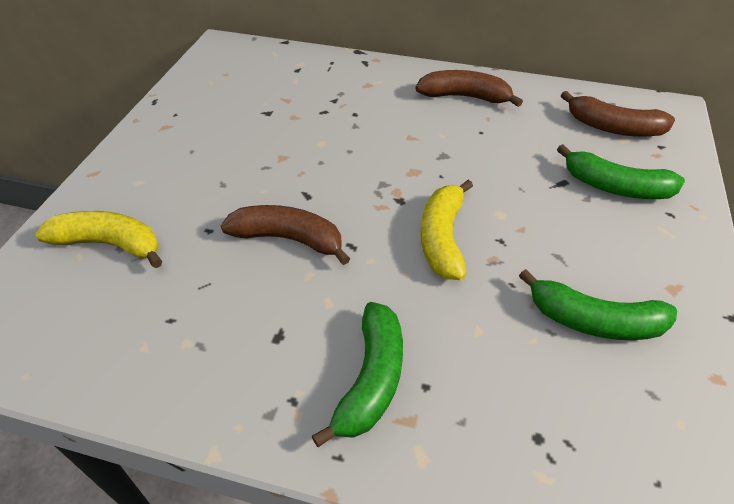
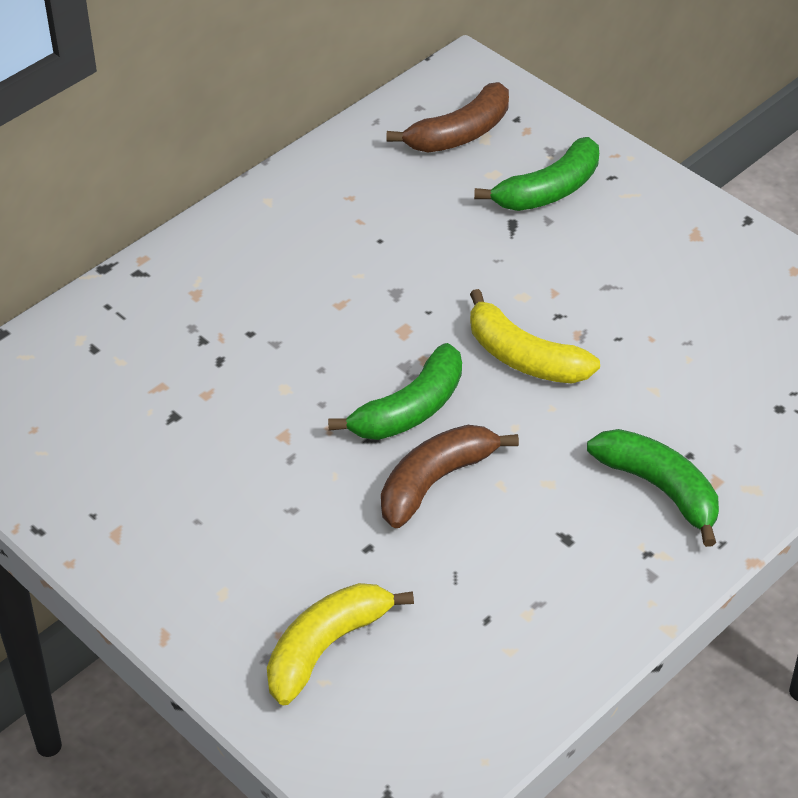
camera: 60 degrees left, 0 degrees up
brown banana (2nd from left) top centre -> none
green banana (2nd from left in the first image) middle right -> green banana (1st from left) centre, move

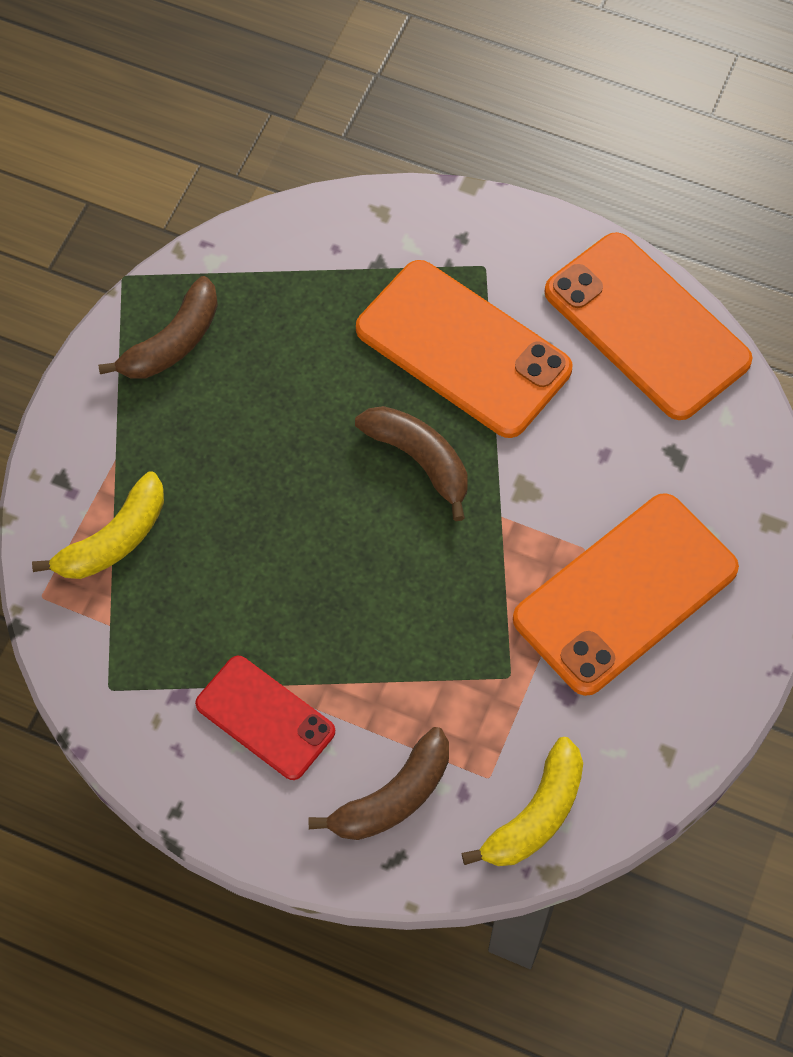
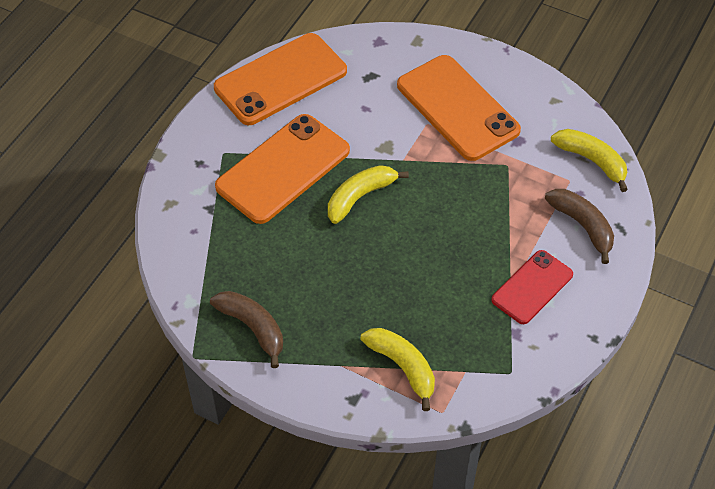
camera: 85 degrees left, 10 degrees down
brown banana (3rd from left) centre -> yellow banana (1st from left) centre

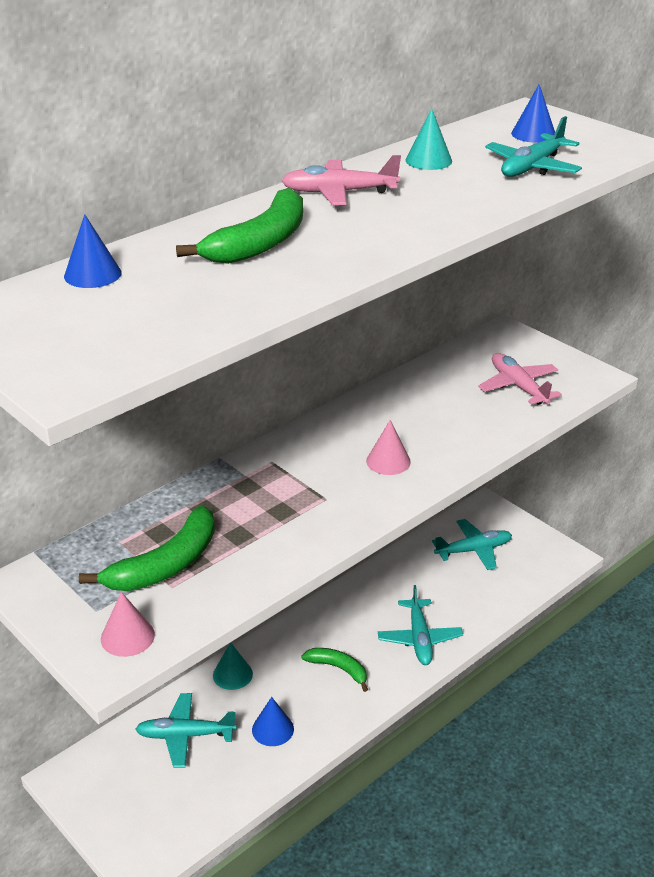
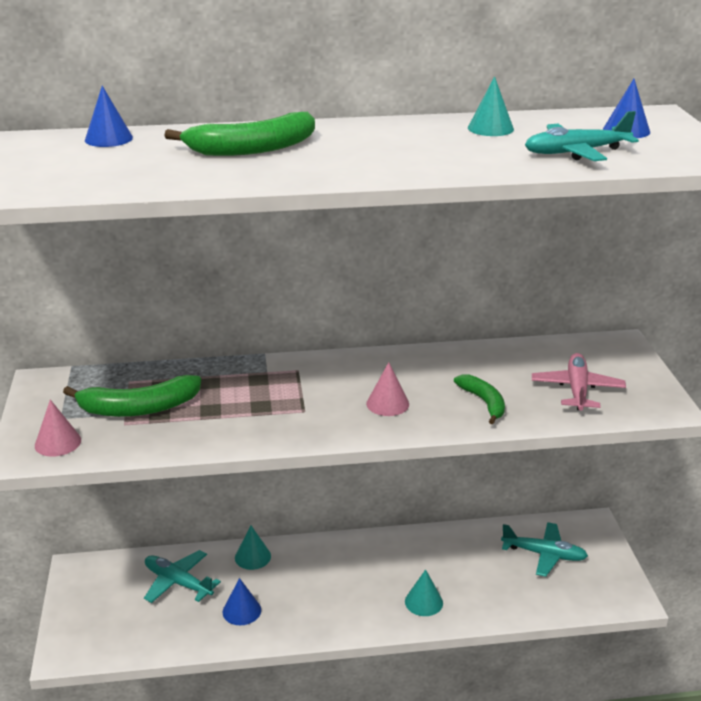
camera: 35 degrees right, 5 degrees down
pink plane (1st from left) top centre -> none
turquoise plane (2nd from left) bottom centre -> turquoise cone (2nd from left) bottom centre
green banana (3rd from left) bottom centre -> green banana (3rd from left) middle right, move

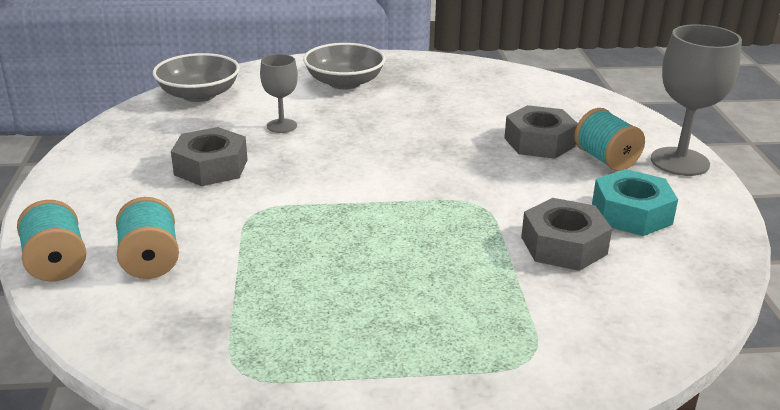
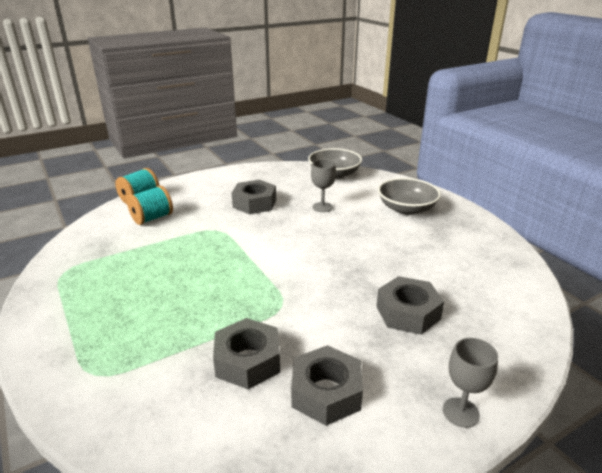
camera: 65 degrees right, 0 degrees up
grey goblet (2nd from left) top right -> grey goblet (2nd from left) bottom right, x0.57
turquoise spool (3rd from left) middle right -> none
turquoise nut middle right -> grey nut (3rd from left) bottom centre

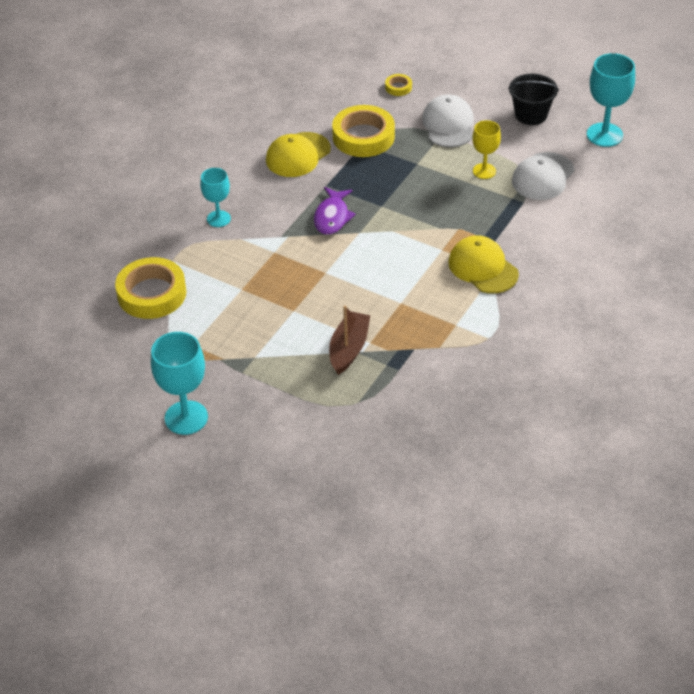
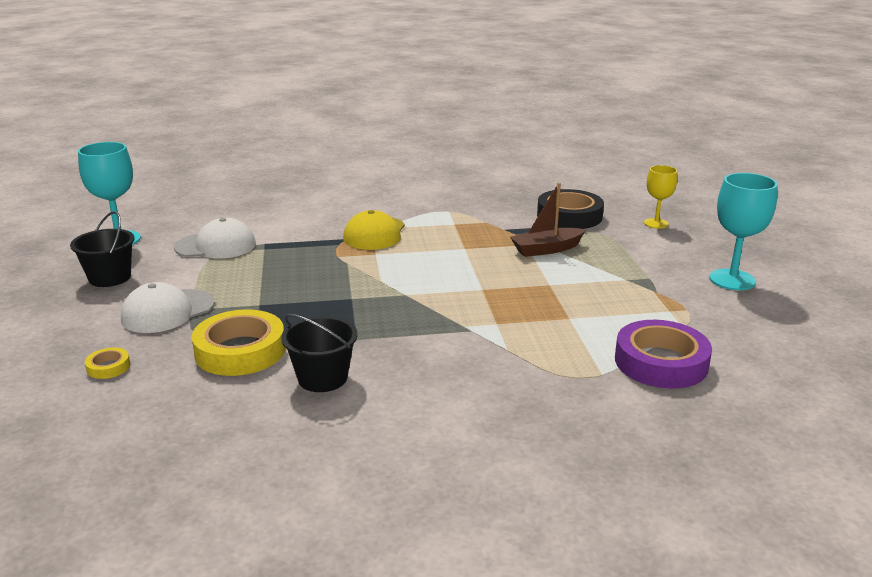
camera: 130 degrees left, 20 degrees down
yellow goblet top right -> yellow goblet middle right, move
yellow cap (1st from left) top centre -> black bucket (2nd from left) centre
turquoise goblet (2nd from left) top left -> none
purple fish top centre -> none
yellow tape (1st from left) middle left -> purple tape middle right
none -> black tape centre

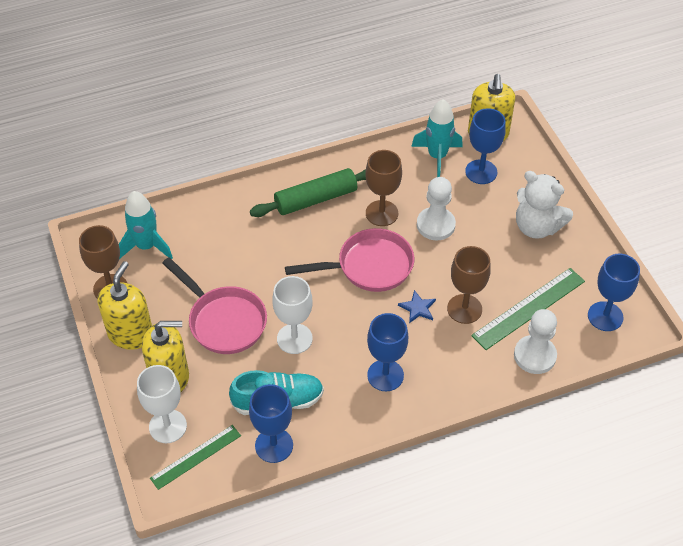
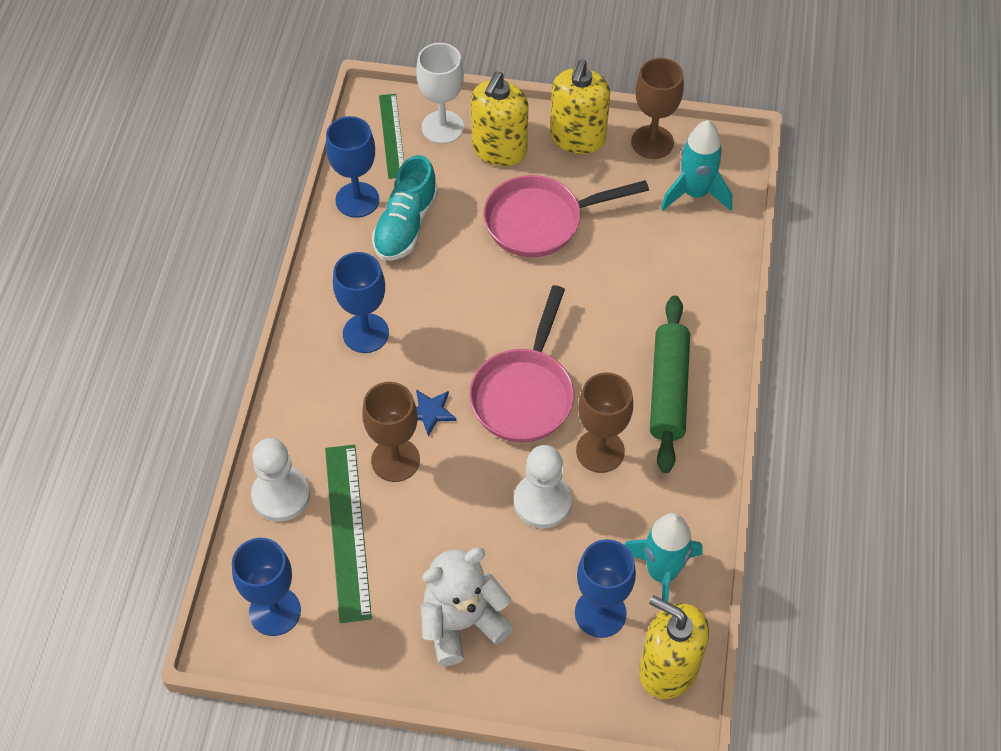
camera: 120 degrees right, 5 degrees up
yellow soap dispenser (1st from left in the first image) middle left -> yellow soap dispenser (2nd from left) top centre, 60 degrees clockwise
white goblet (2nd from left) centre -> none

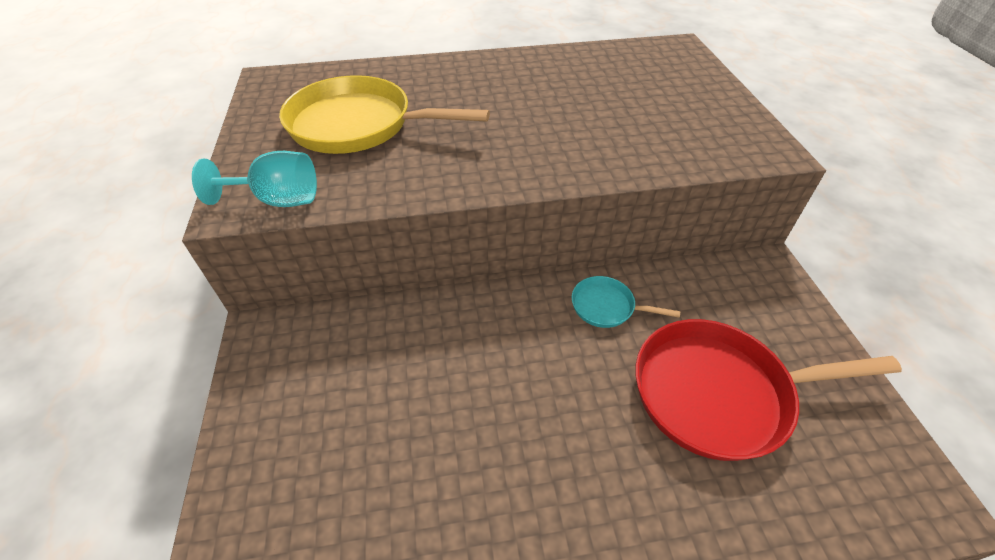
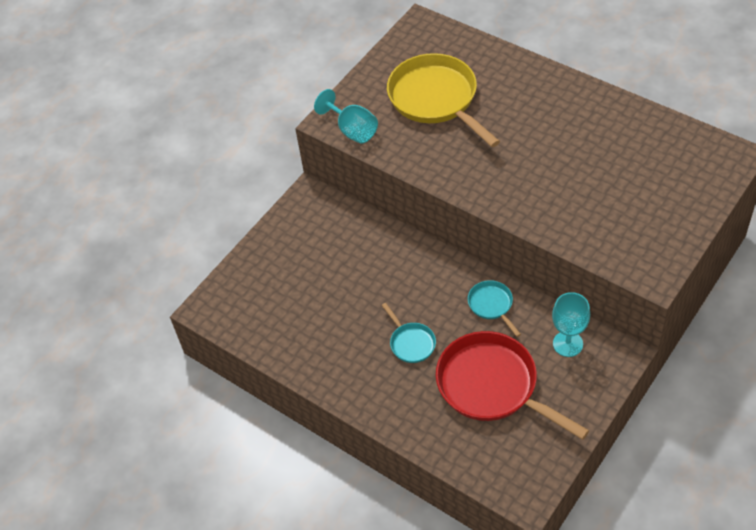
camera: 50 degrees right, 5 degrees up
none -> turquoise goblet (2nd from left) middle right
none -> turquoise pan (1st from left) centre

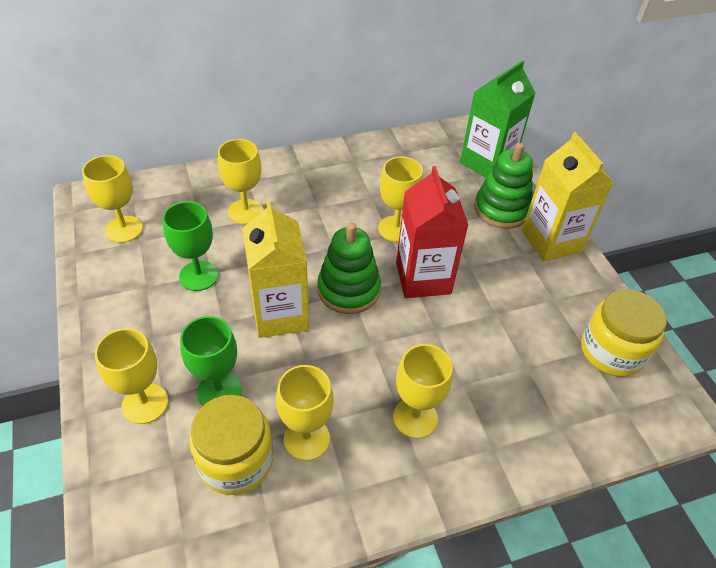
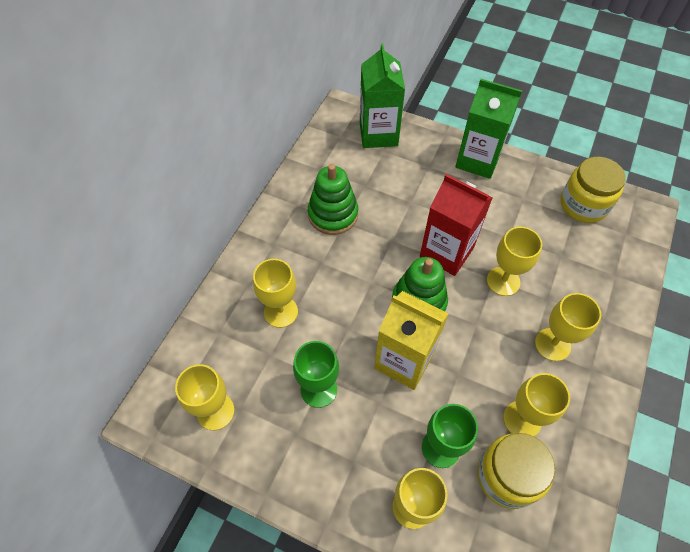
camera: 45 degrees left, 10 degrees up
yellow carton (2nd from left) middle right -> green carton (2nd from left) top right
green stacking toy (2nd from left in the first image) top right -> green stacking toy (1st from left) centre, move
yellow goblet (5th from left in the first image) centre -> yellow goblet (4th from left) middle right, move

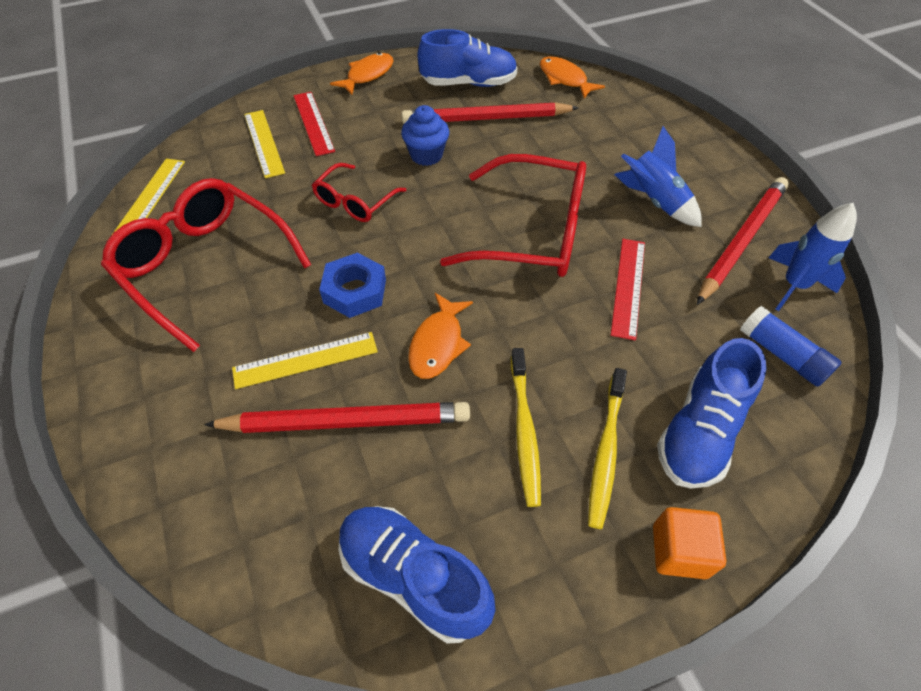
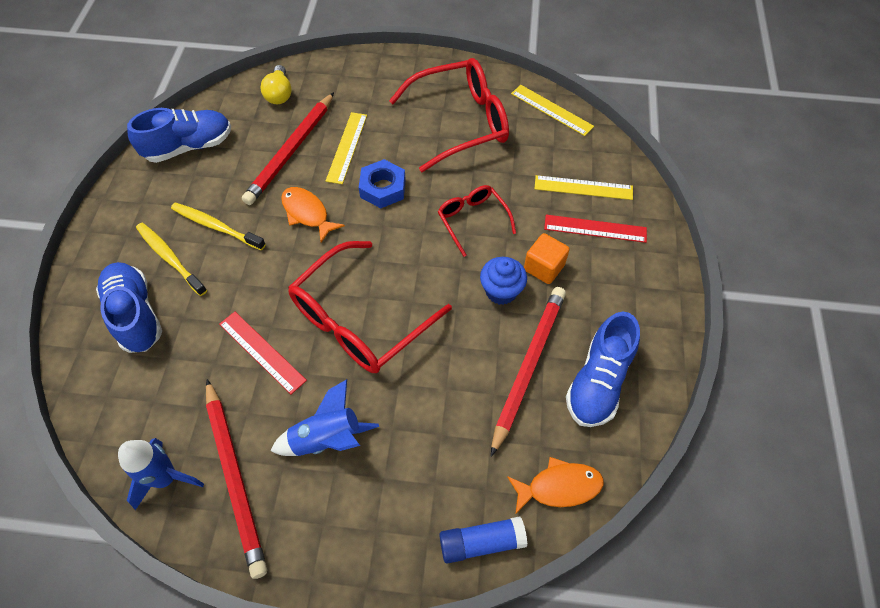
camera: 120 degrees right, 5 degrees up
orange fish (1st from left) top centre -> none
blue glue stick middle right -> blue glue stick bottom centre, move
orange cube bottom right -> orange cube centre, move
none -> yellow light bulb top left

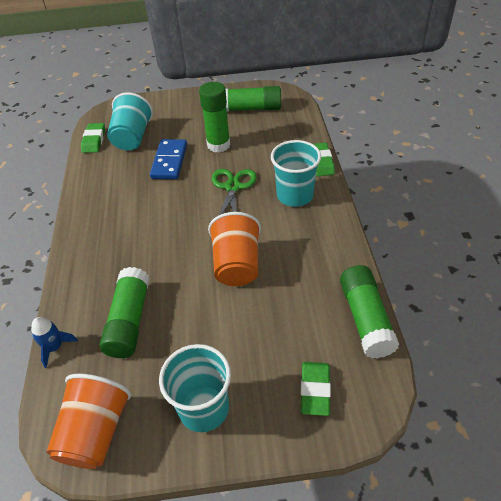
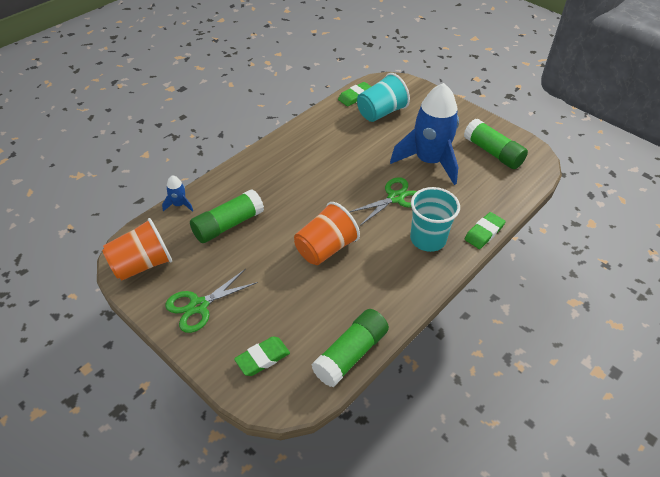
camera: 45 degrees right, 0 degrees up
green glue stick (2nd from left) top centre -> blue rocket (2nd from left) top centre
blue domino top centre -> none
turquoise cup (2nd from left) bottom centre -> green scissors (1st from left) middle left

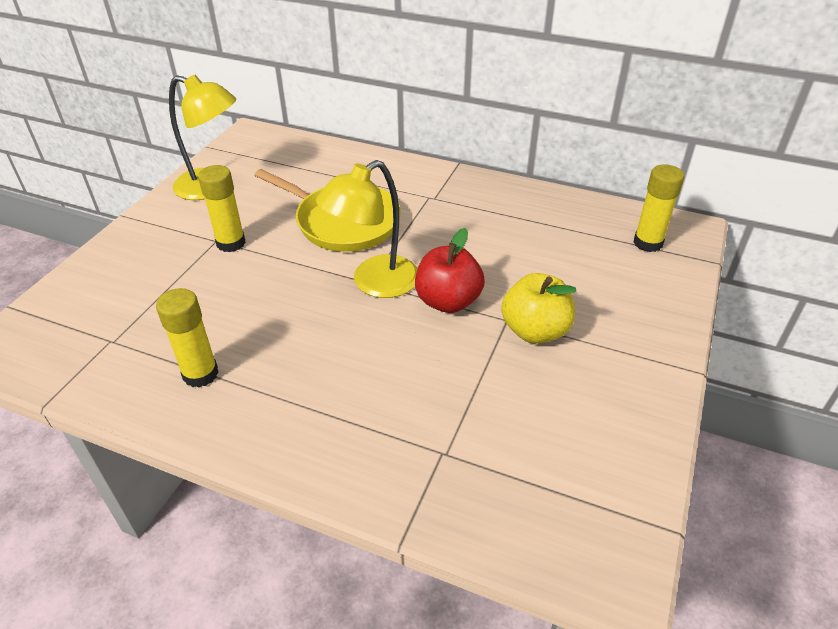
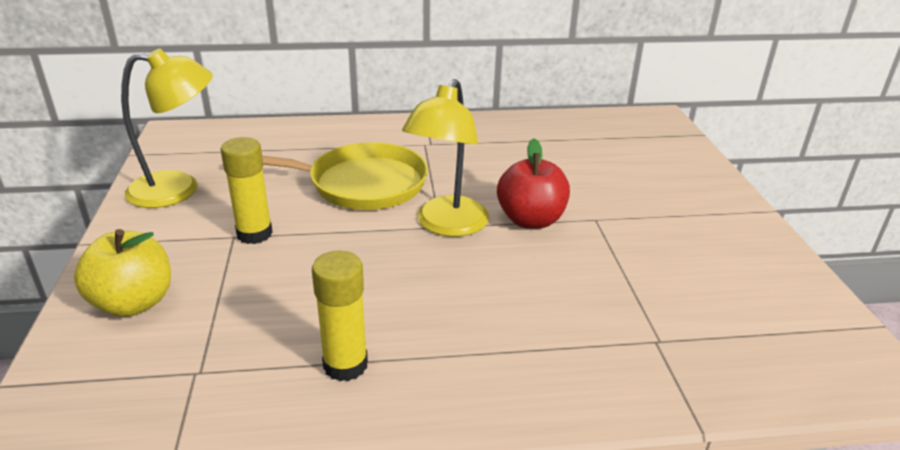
camera: 30 degrees left, 10 degrees down
yellow glue stick (3rd from left) top right -> none
yellow apple centre -> yellow apple middle left, move

